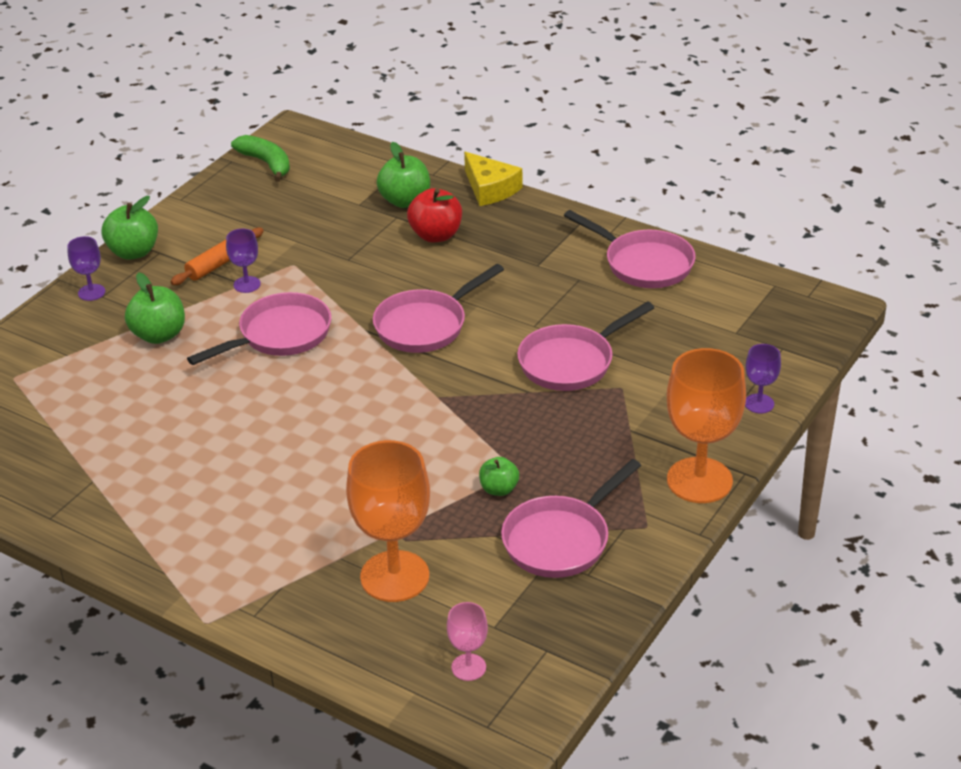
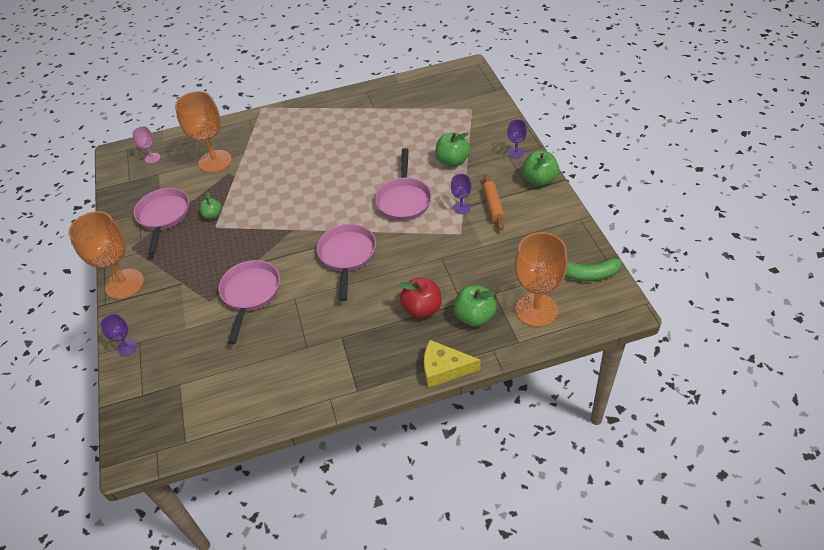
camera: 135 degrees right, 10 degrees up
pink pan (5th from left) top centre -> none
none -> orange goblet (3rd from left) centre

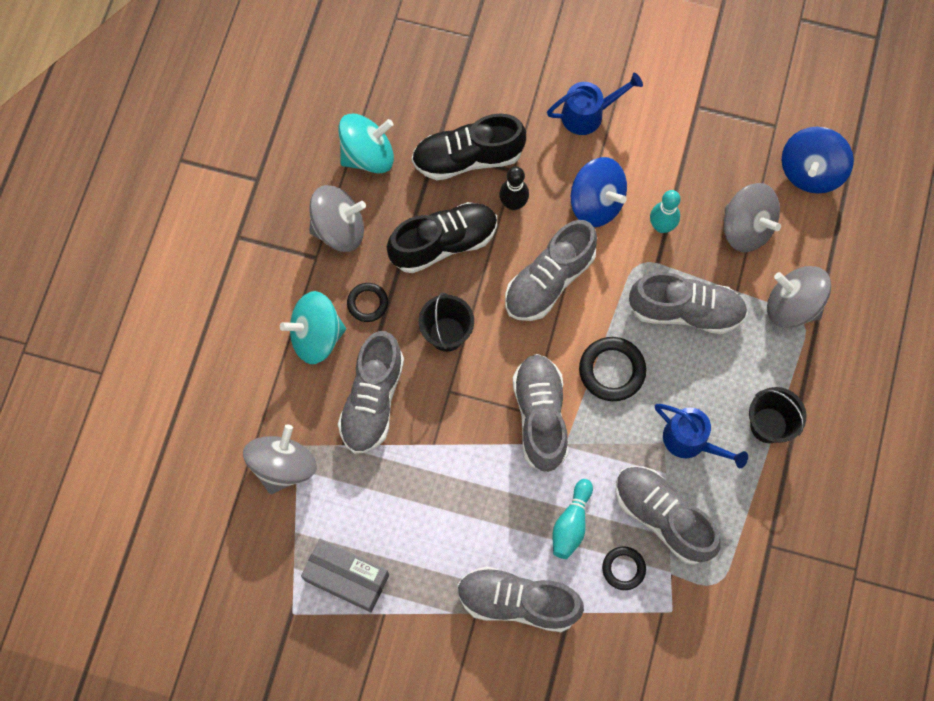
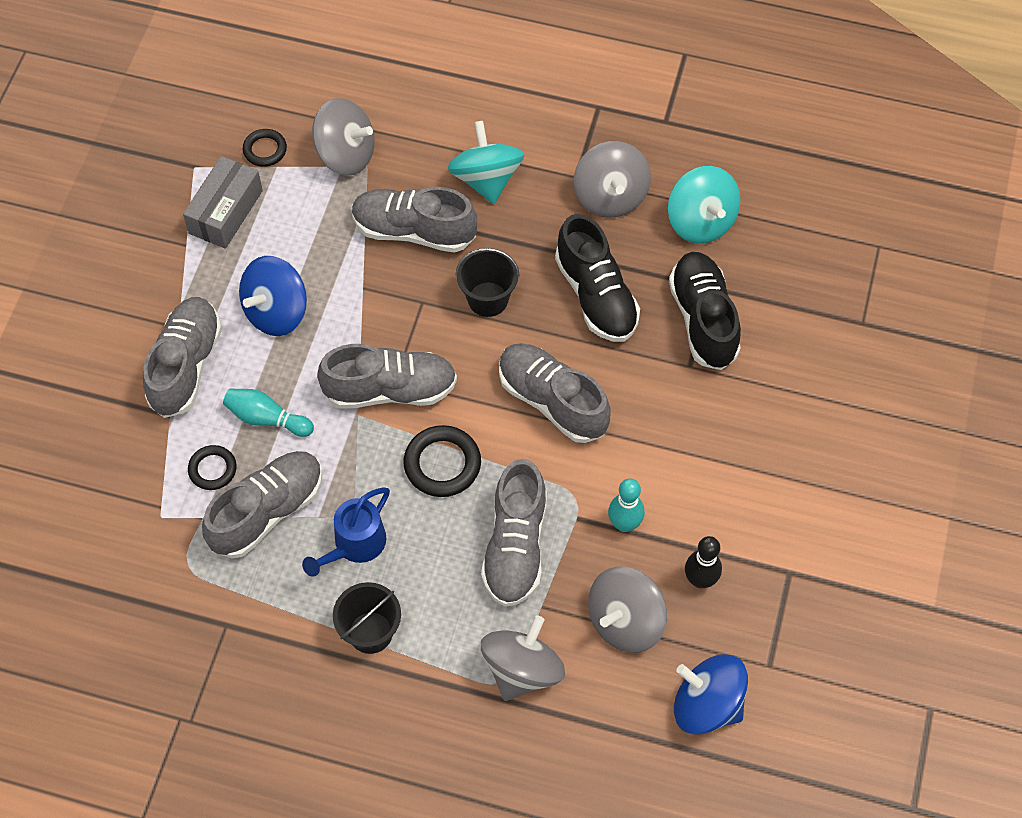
camera: 90 degrees right, 10 degrees down
blue watering can (1st from left) top centre -> none
blue spinning top (1st from left) top centre -> blue spinning top (1st from left) middle left, move
black bowling pin top centre -> black bowling pin bottom right, move
black ring (1st from left in the first image) centre -> black ring (2nd from left) top left, move

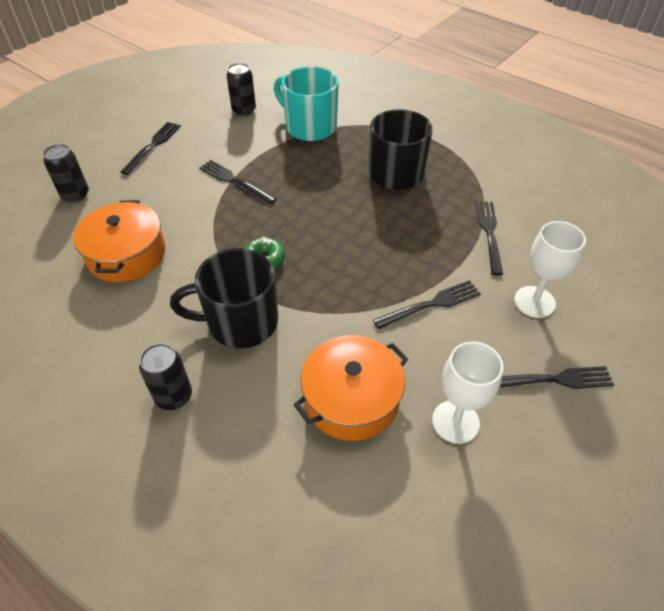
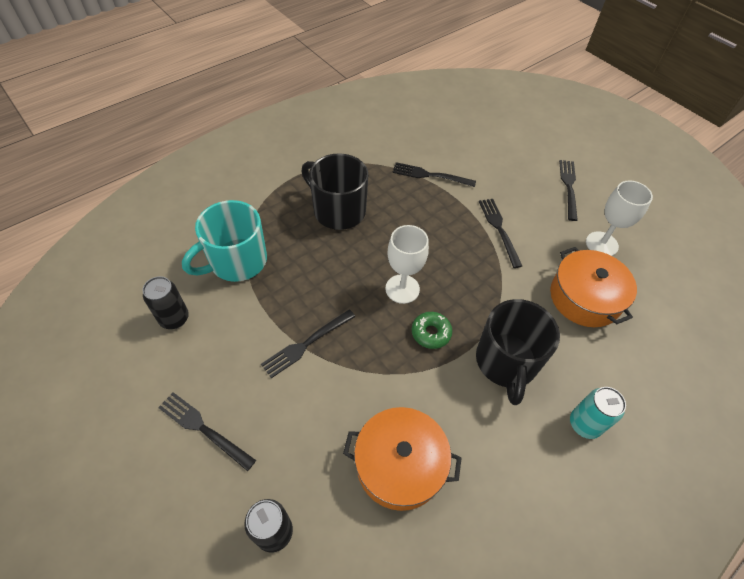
camera: 80 degrees left, 5 degrees up
white goblet (2nd from left in the first image) middle right -> white goblet (1st from left) centre, move
black can (2nd from left) middle left -> turquoise can bottom right

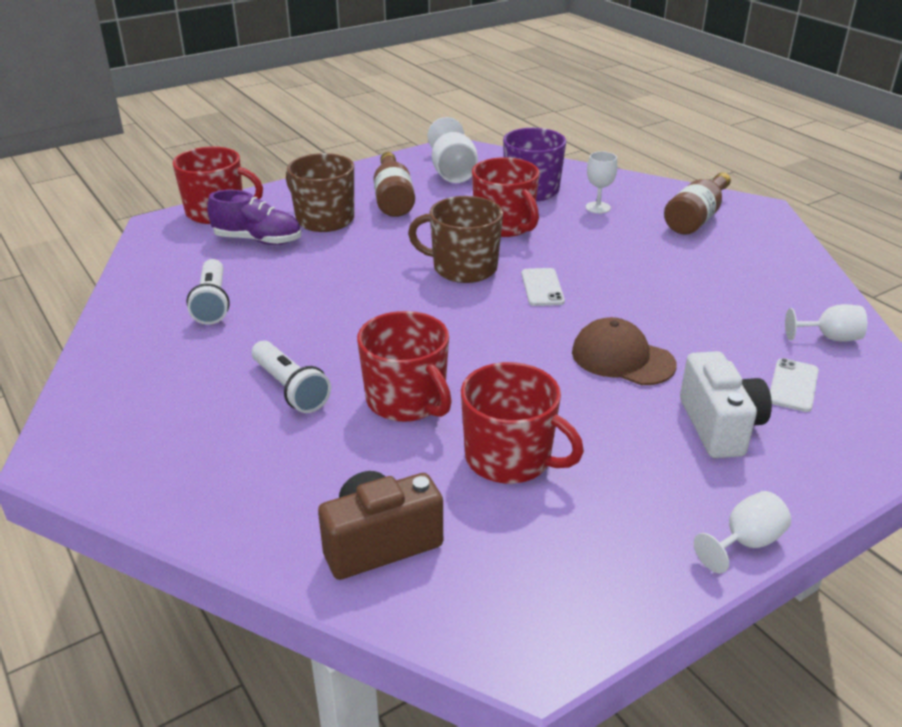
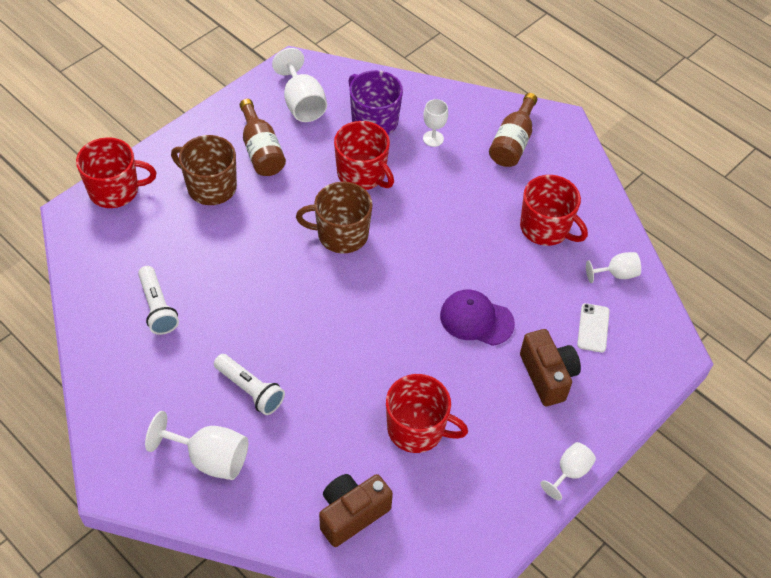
camera: 15 degrees left, 20 degrees up
purple shoe top left -> none
white phone (1st from left) centre -> none
red mug (2nd from left in the first image) centre -> red mug (4th from left) middle right, move
brown cap middle right -> purple cap centre
white camera middle right -> brown camera (2nd from left) middle right
none -> white goblet (1st from left) bottom left

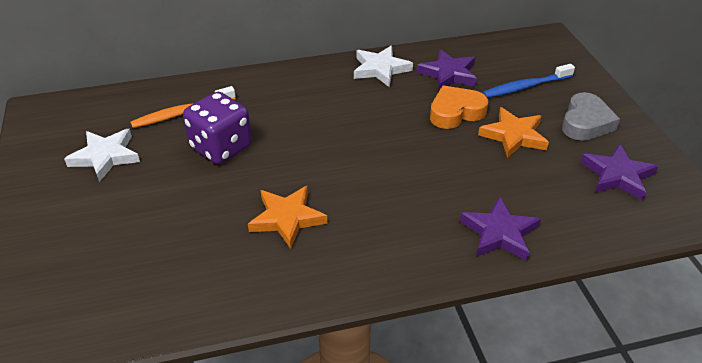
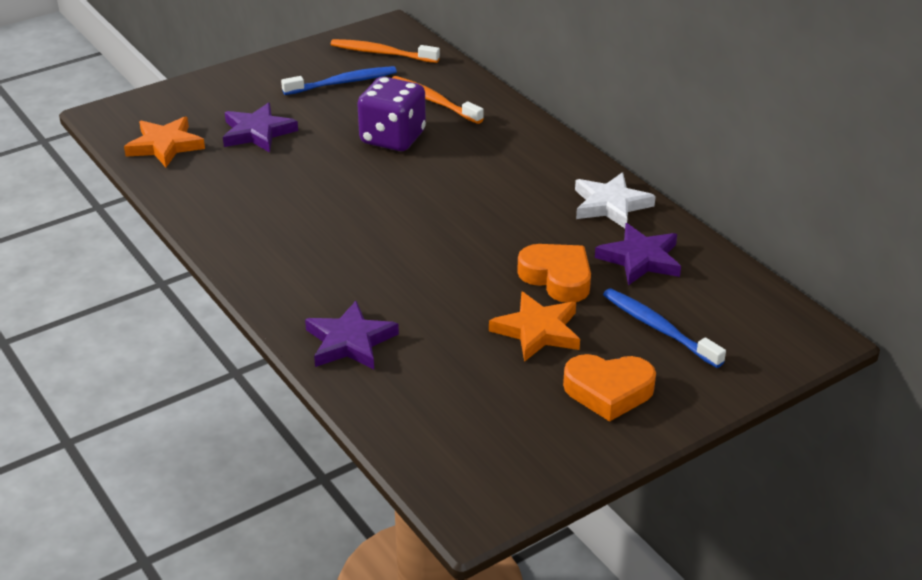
camera: 70 degrees right, 5 degrees down
grey heart top right -> orange heart (2nd from left) bottom centre
white star (1st from left) middle left -> blue toothbrush (1st from left) top centre
purple star (3rd from left in the first image) middle right -> purple star (1st from left) top left, move
orange star (1st from left) centre -> orange star (1st from left) top left, move
none -> orange toothbrush (1st from left) top centre

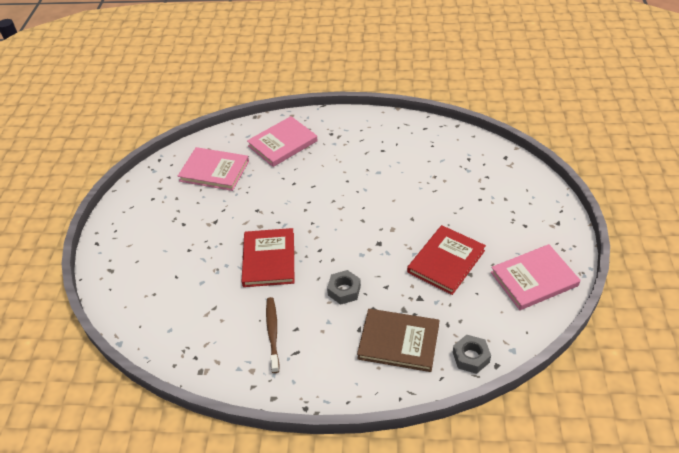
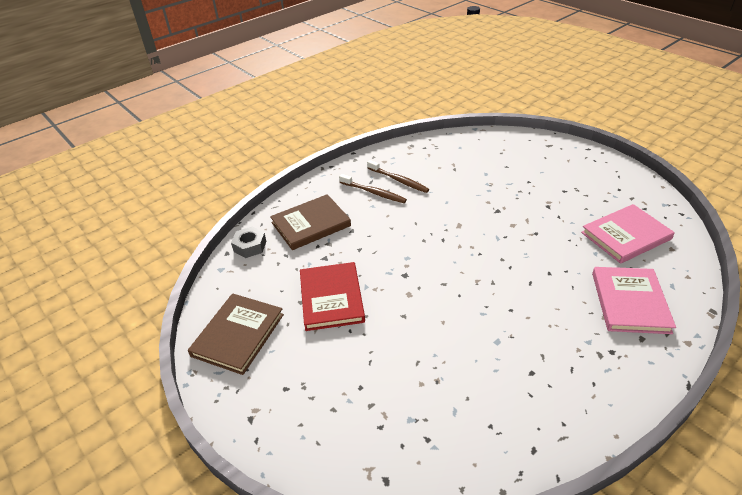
camera: 135 degrees right, 5 degrees down
red book (1st from left) centre -> none
pink book (3rd from left) middle right -> brown book (1st from left) bottom left
grey nut (1st from left) centre -> none
none -> brown toothbrush (1st from left) centre

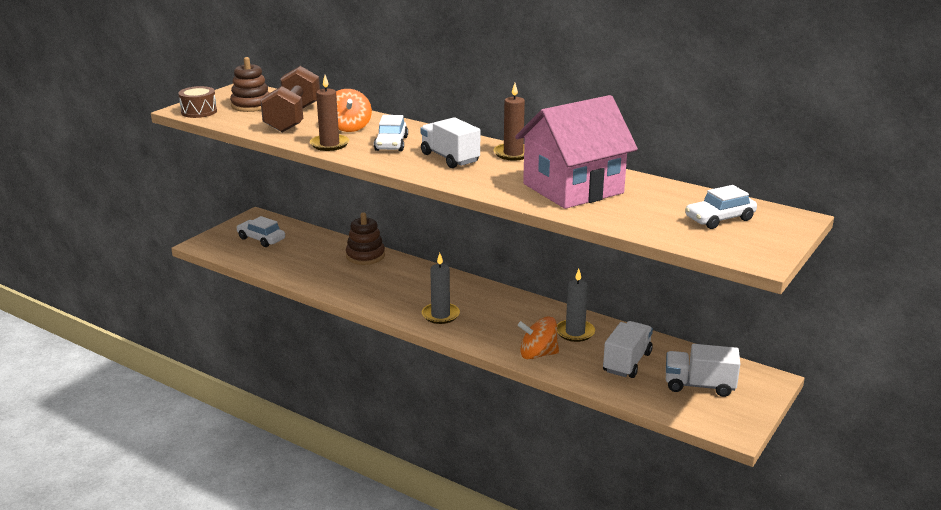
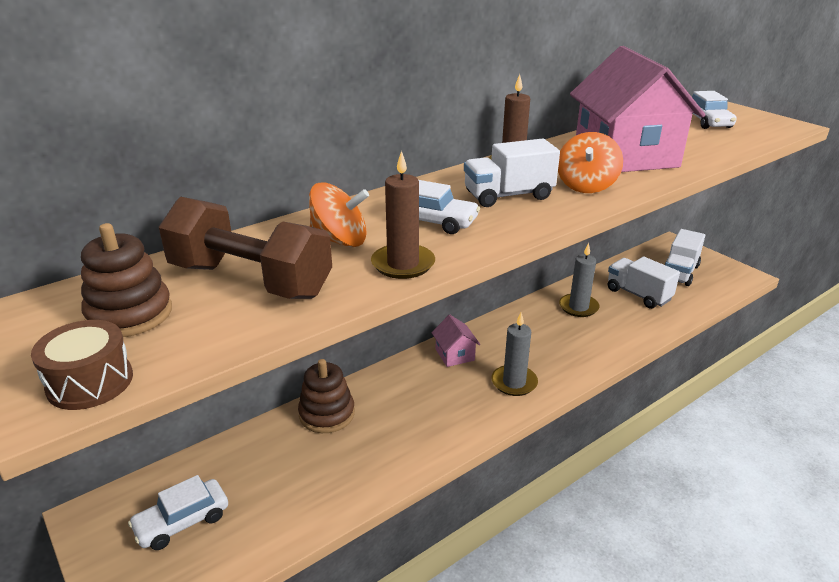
camera: 70 degrees left, 5 degrees up
orange spinning top (2nd from left) centre -> orange spinning top (2nd from left) top right, move
none -> pink house (1st from left) centre

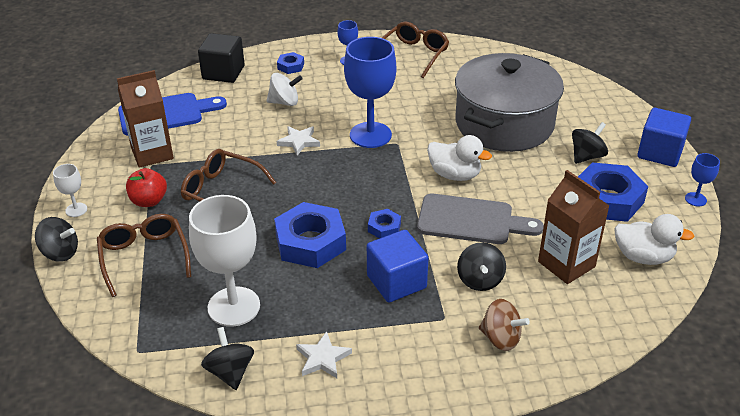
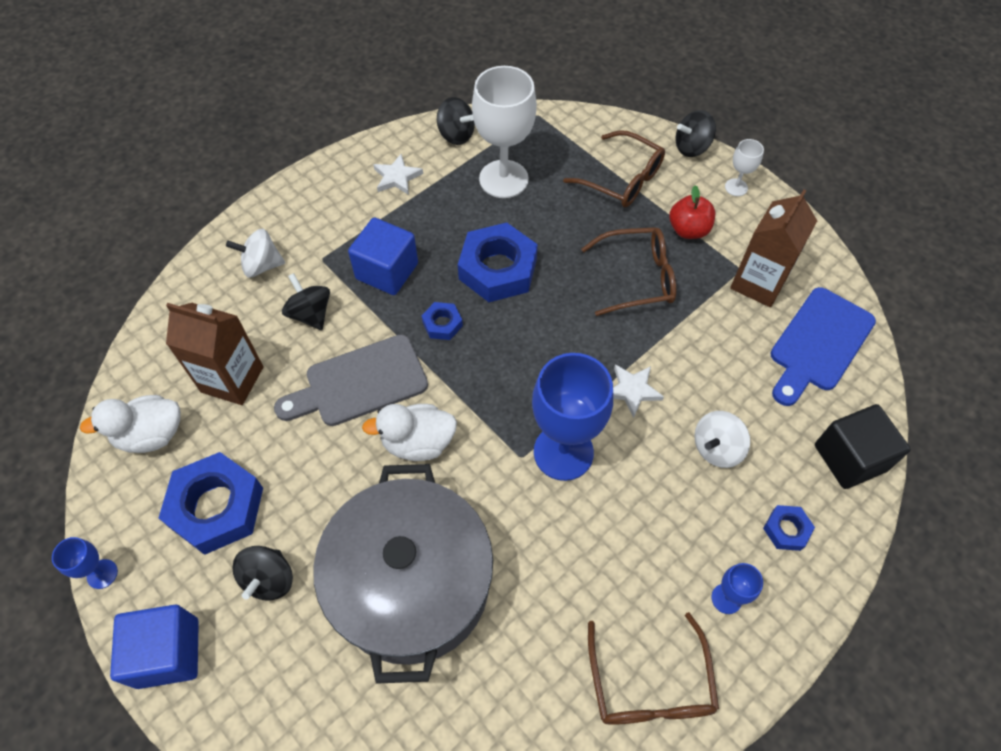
camera: 145 degrees right, 20 degrees up
brown spinning top bottom right -> white spinning top (1st from left) middle left

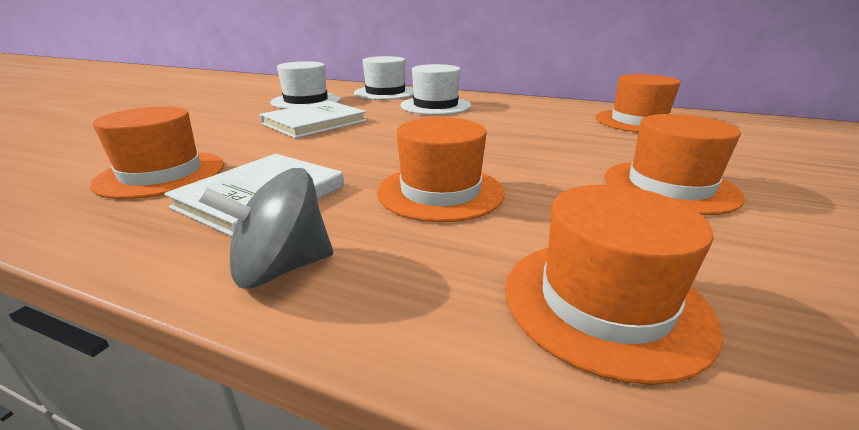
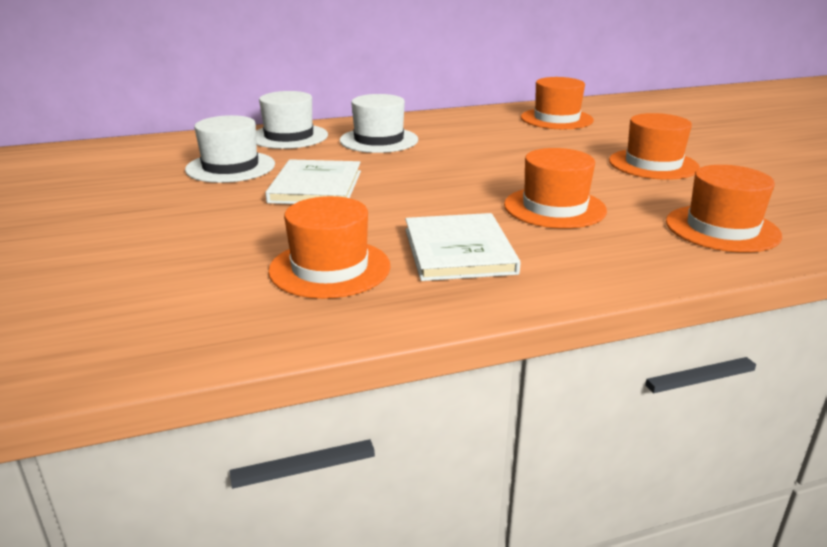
camera: 40 degrees left, 0 degrees up
grey spinning top middle left -> none

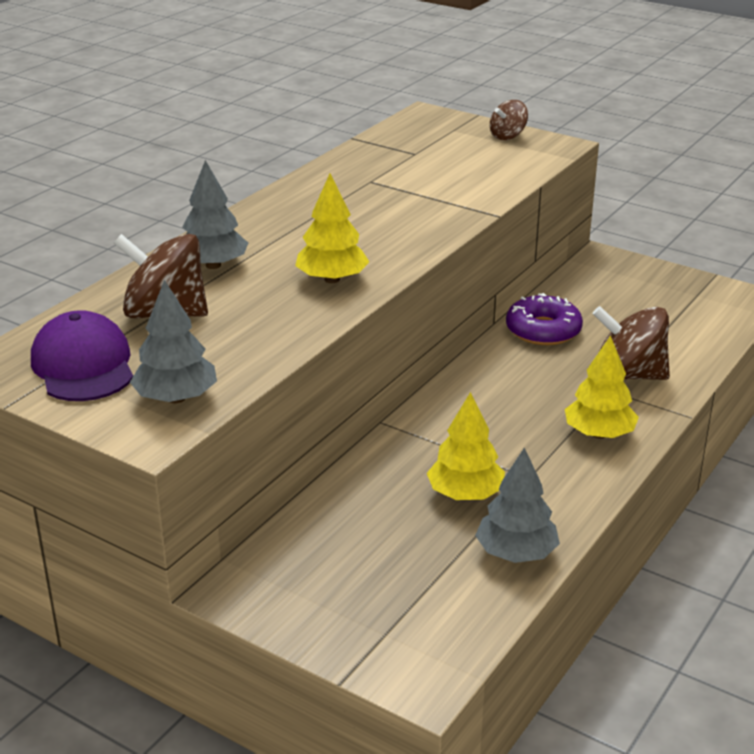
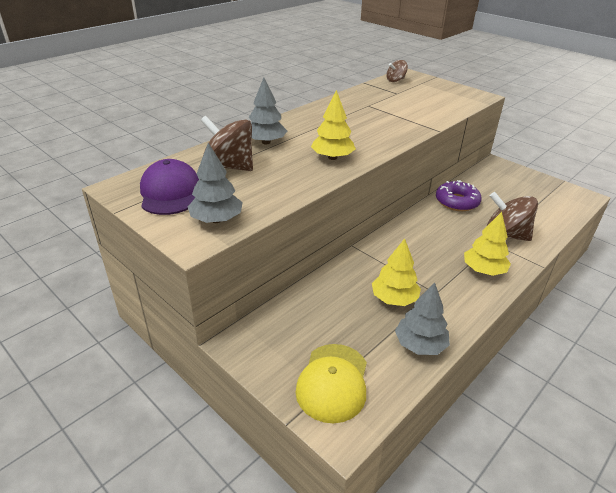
camera: 10 degrees right, 5 degrees up
brown spinning top (2nd from left) top right -> brown spinning top (2nd from left) top centre, move
none -> yellow cap bottom centre

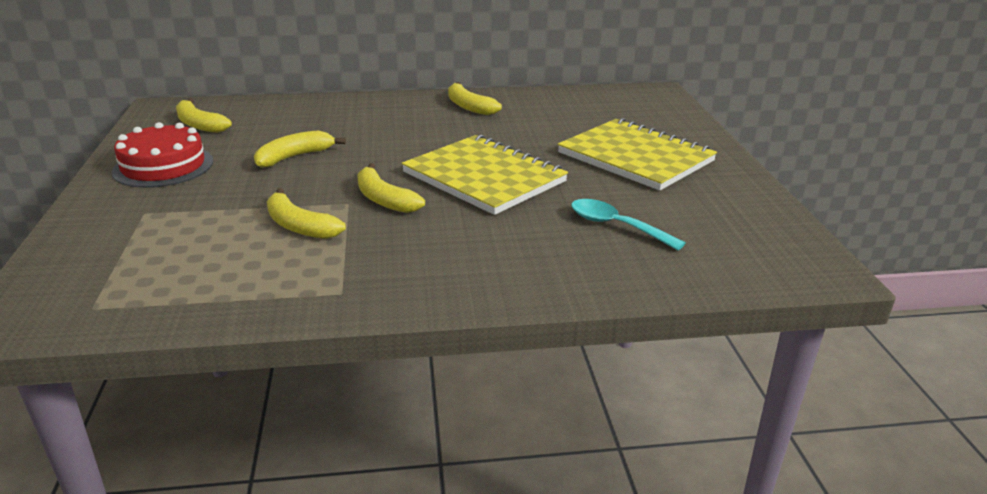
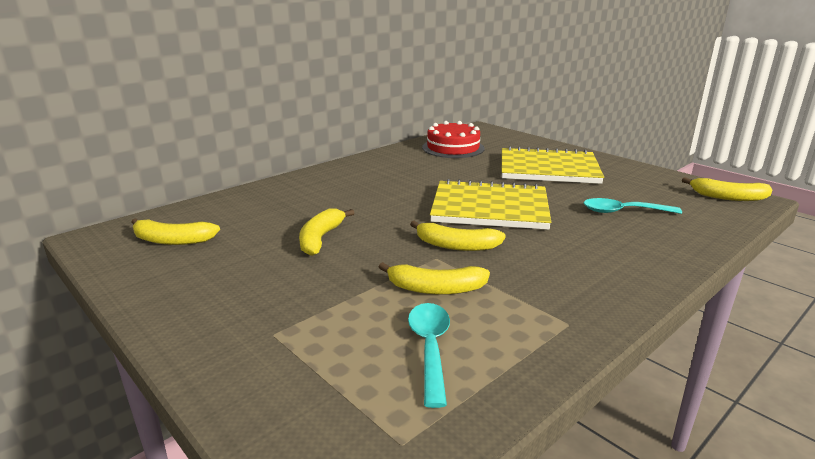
camera: 35 degrees left, 5 degrees down
yellow banana (5th from left) top centre -> yellow banana (5th from left) middle right, move
red cake top left -> red cake top centre, move
none -> turquoise spoon (1st from left) bottom centre

